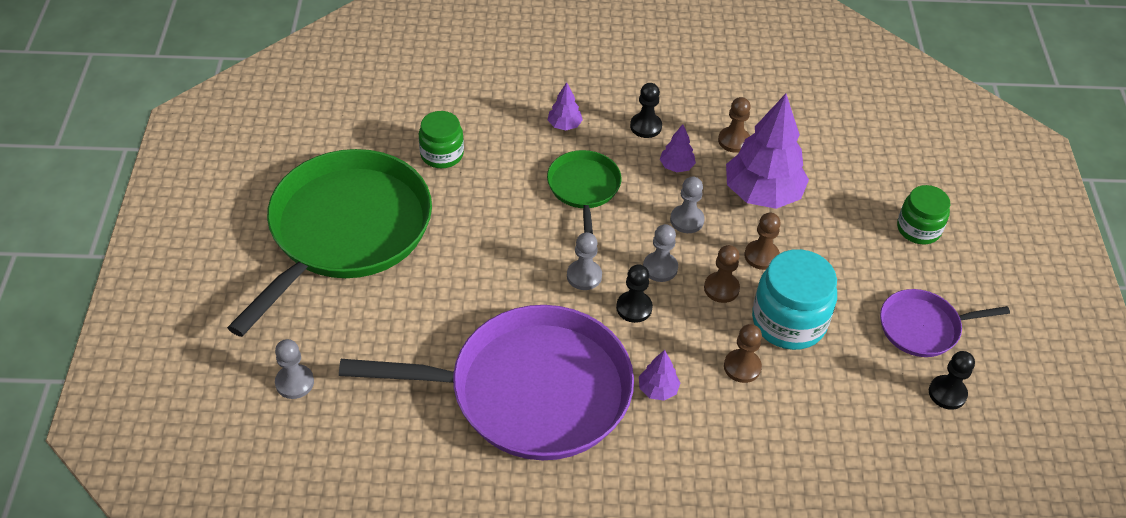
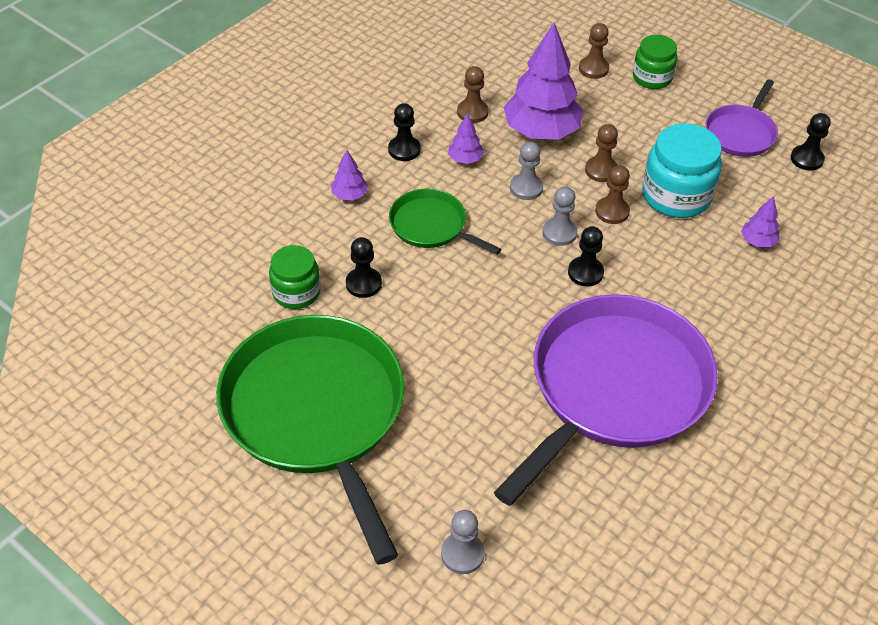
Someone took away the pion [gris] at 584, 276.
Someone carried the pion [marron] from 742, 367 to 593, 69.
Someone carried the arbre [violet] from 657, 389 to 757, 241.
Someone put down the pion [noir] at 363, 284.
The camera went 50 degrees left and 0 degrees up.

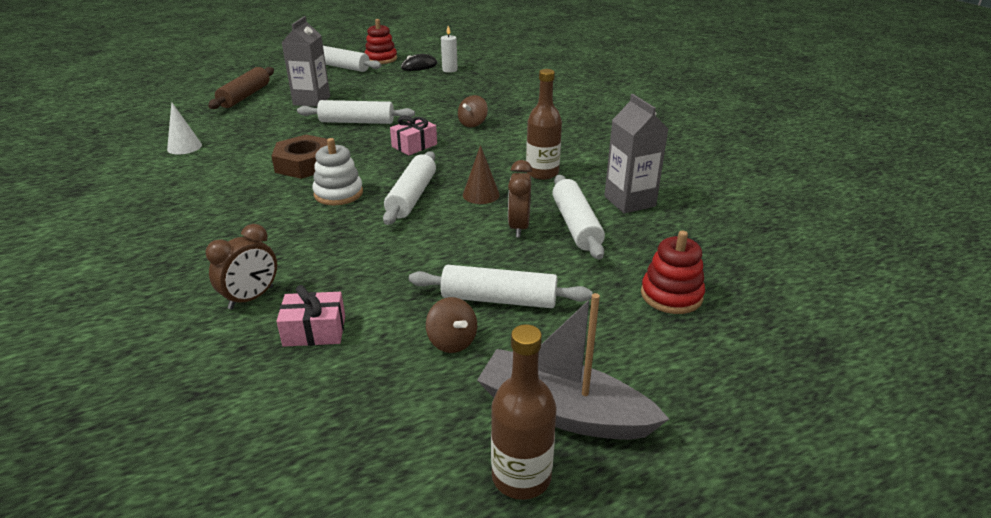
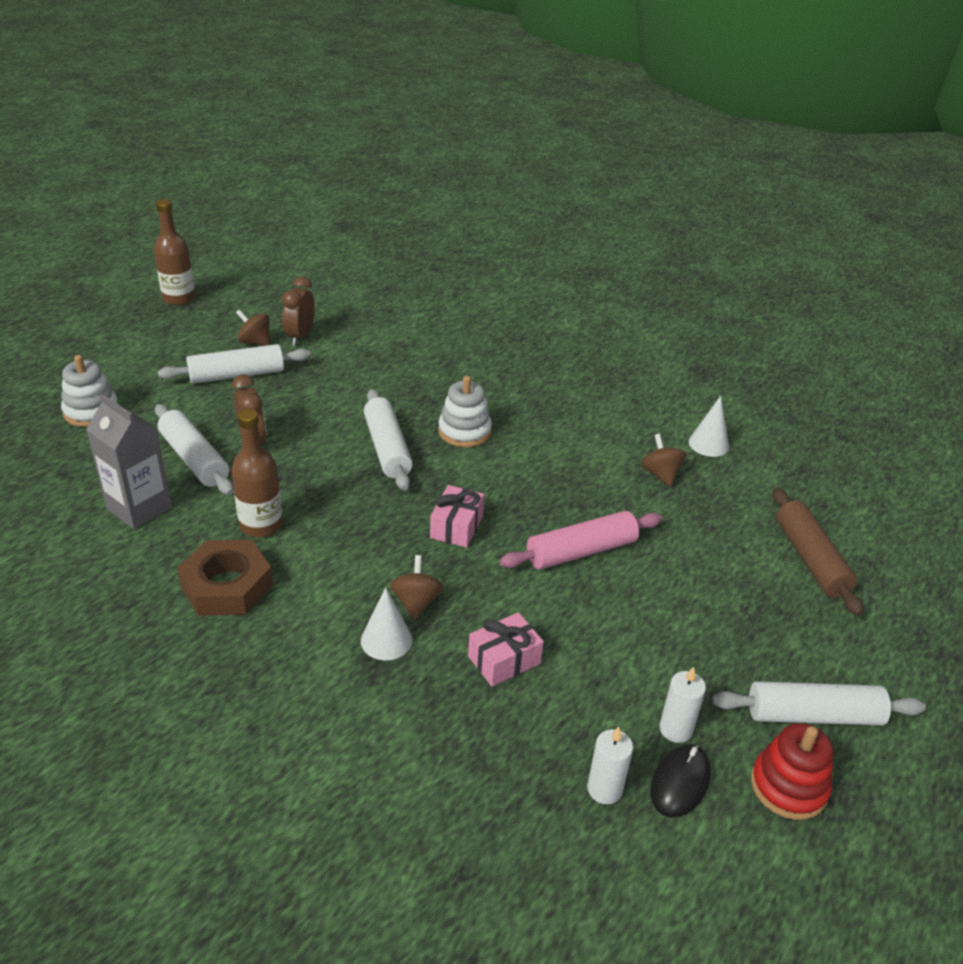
Someone took away the brique de lait [gris] at 311, 101.
Someone repainted the rouleau à pâtisserie [blanc] at 357, 122, which became the rouleau à pâtisserie [rose] at 581, 551.
Someone carried the écrou [marron] from 305, 164 to 227, 586.
Someone took away the cône [marron] at 481, 194.
Someone carried the réveil [marron] from 251, 298 to 300, 337.
Someone repainted the jouet à empiler [rouge] at 671, 295, which became the jouet à empiler [blanc] at 91, 411.
Someone carried the cadeau [rose] from 314, 331 to 504, 660.
Someone took away the bateau [gris] at 563, 411.
Someone put down the toupie [marron] at 660, 474.
Someone put down the cône [blanc] at 386, 640.
Someone put down the bougie [blanc] at 675, 729.
The camera went 150 degrees right and 5 degrees up.

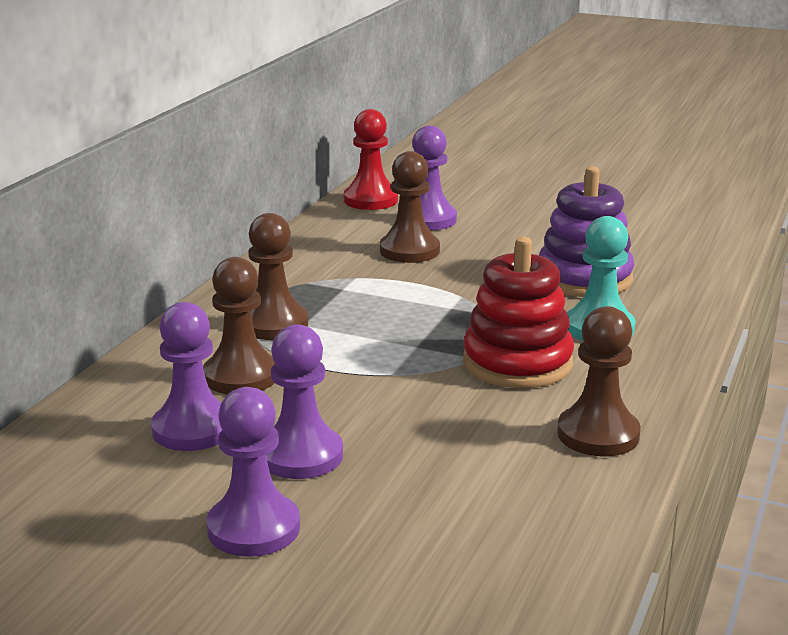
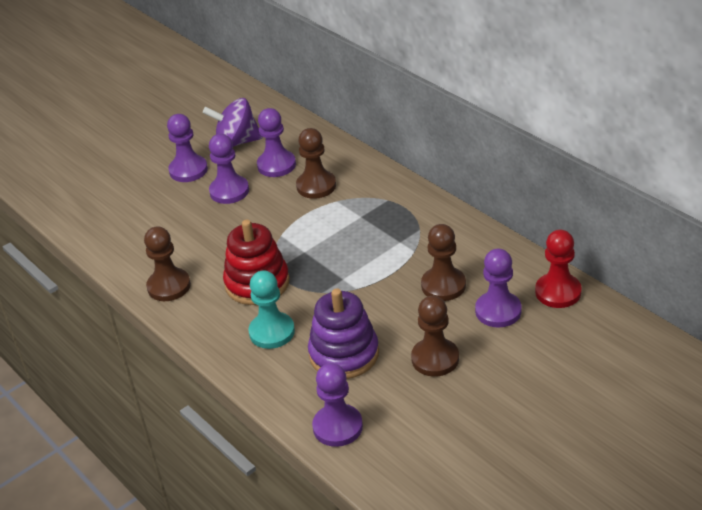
Someone carried the pion [marron] from 274, 324 to 435, 359.
Someone put down the toupie [violet] at 236, 142.
Someone put down the pion [violet] at 337, 427.
The camera went 120 degrees right and 15 degrees up.

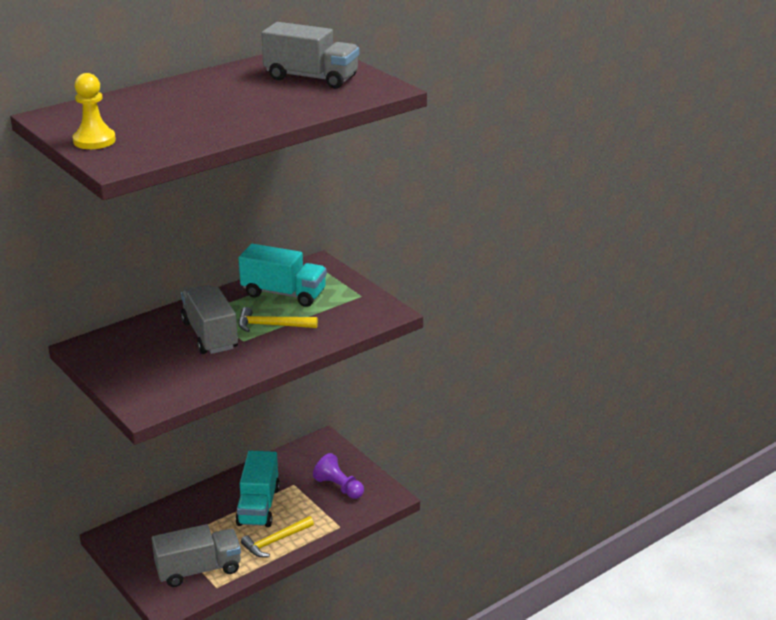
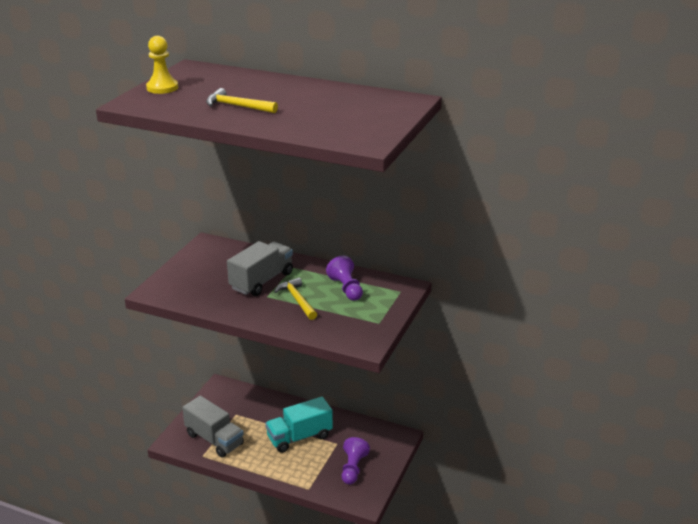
Someone took away the camion [gris] at 311, 78.
Someone swapped the camion [turquoise] at 284, 294 for the pion [violet] at 346, 288.
Someone carried the marteau [jaune] from 275, 541 to 237, 106.
The camera went 60 degrees right and 0 degrees up.

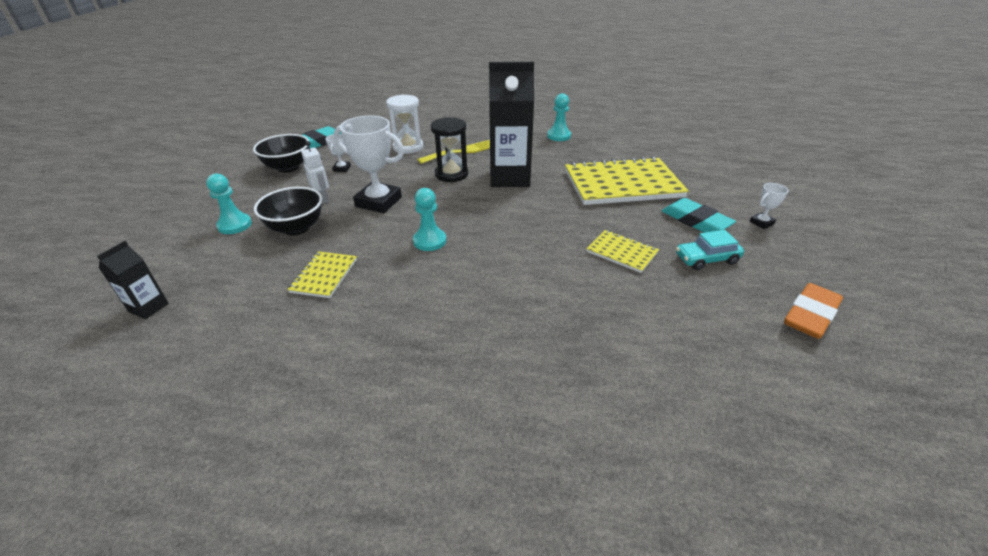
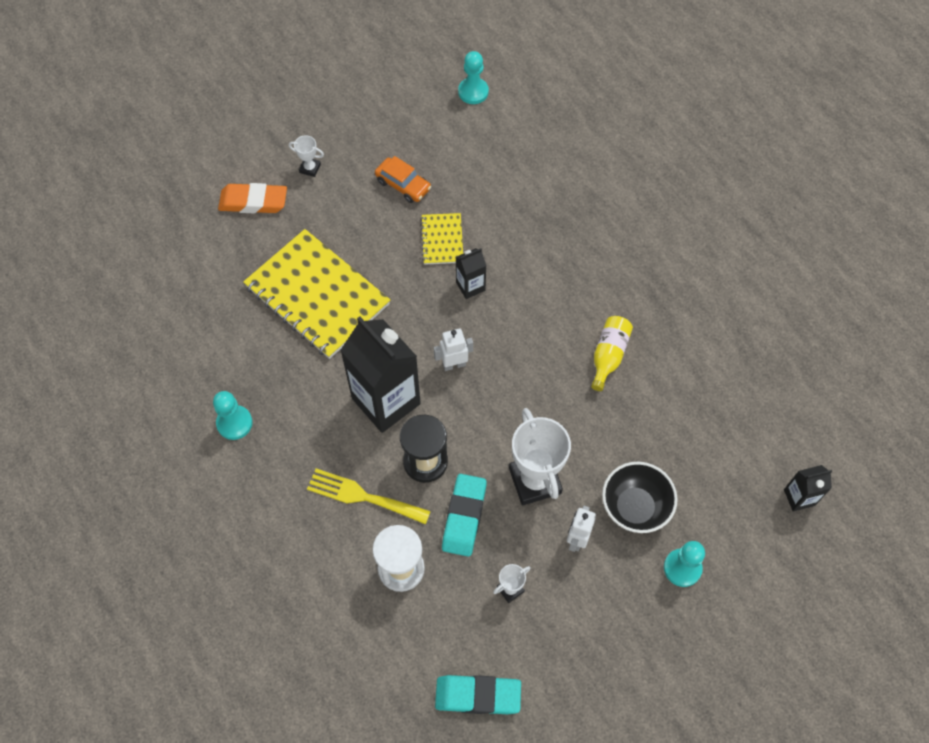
Someone took away the bol [noir] at 288, 167.
Someone carried the pion [turquoise] from 429, 241 to 473, 92.
Someone carried the gomme [turquoise] from 695, 221 to 464, 517.
Someone repainted the voiture [turquoise] at 706, 259, which became the voiture [orange] at 403, 185.
Someone took away the carnet [jaune] at 324, 276.
Someone carried the gomme [orange] from 810, 315 to 253, 202.
Someone put down the brique de lait [noir] at 470, 286.
Someone put down the bouteille [jaune] at 608, 355.
Someone put down the robot [blanc] at 454, 364.
The camera went 130 degrees left and 25 degrees up.

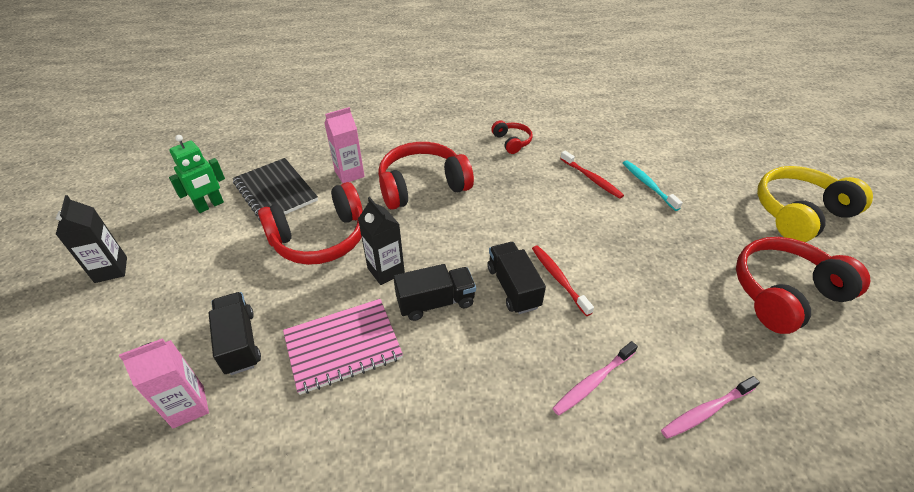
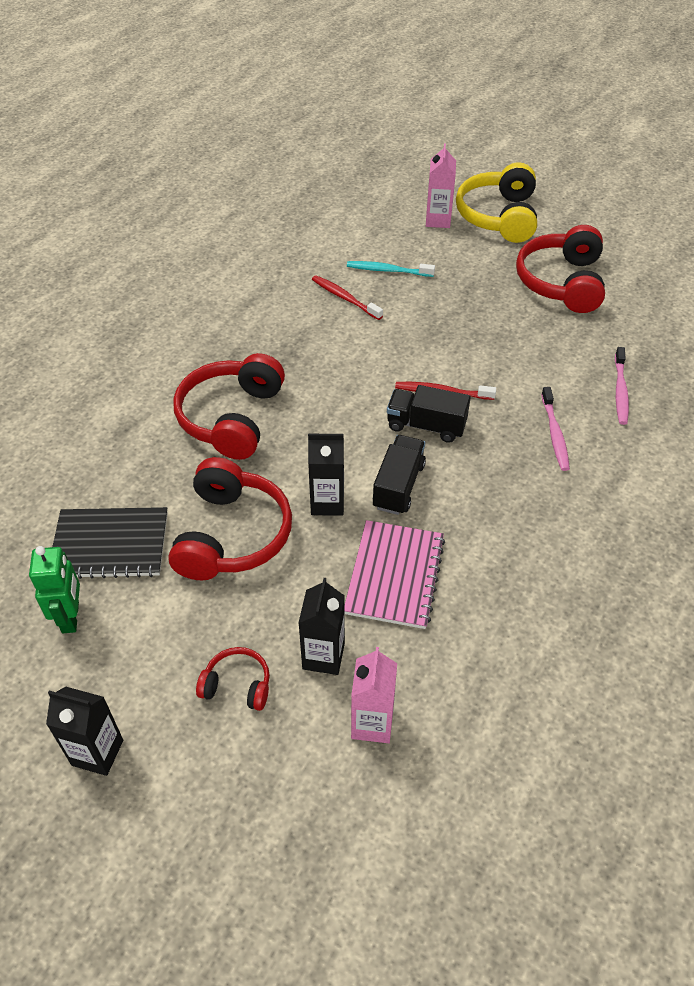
Someone carried the brique de lait [rose] from 349, 174 to 438, 220.
Someone carried the casque audio [rouge] from 512, 142 to 237, 685.
Someone rotated the brosse à dents [rouge] at 591, 179 by 135 degrees counterclockwise.
Someone swapped the camion [noir] at 239, 342 for the brique de lait [noir] at 323, 656.
The camera went 55 degrees left and 5 degrees up.

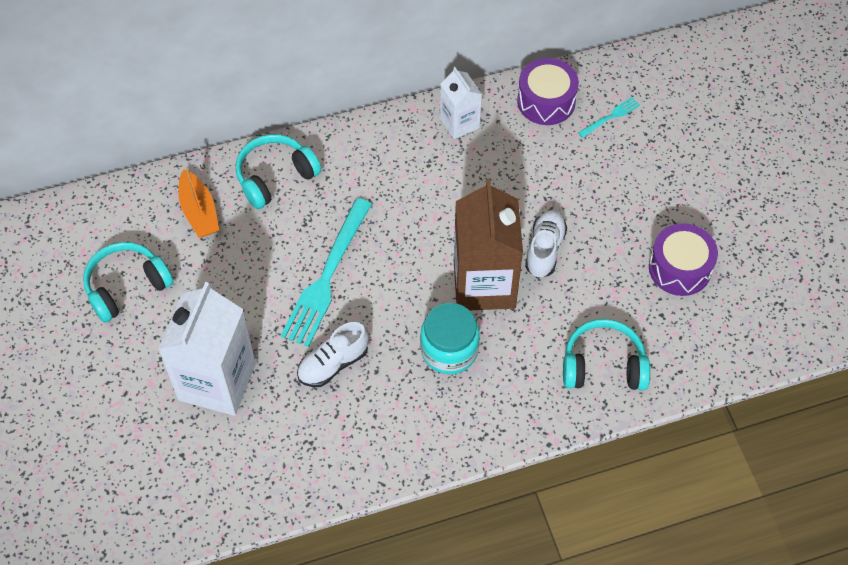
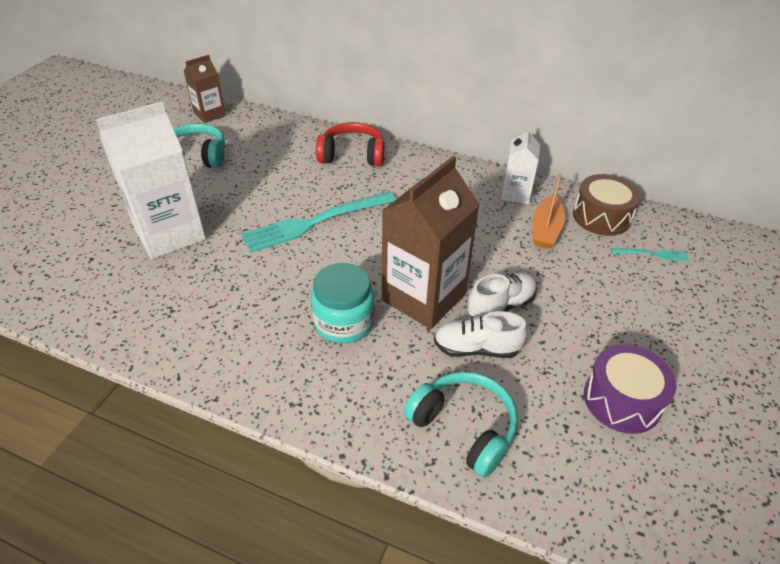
Someone repainted the tambour [violet] at 546, 101, which became the tambour [marron] at 601, 217.
Someone repainted the casque audio [turquoise] at 275, 177, which became the casque audio [rouge] at 352, 155.
Someone carried the bateau [orange] from 199, 212 to 545, 229.
Someone carried the chaussure [blanc] from 333, 364 to 476, 348.
Someone put down the brique de lait [marron] at 209, 114.
The camera went 40 degrees right and 15 degrees down.

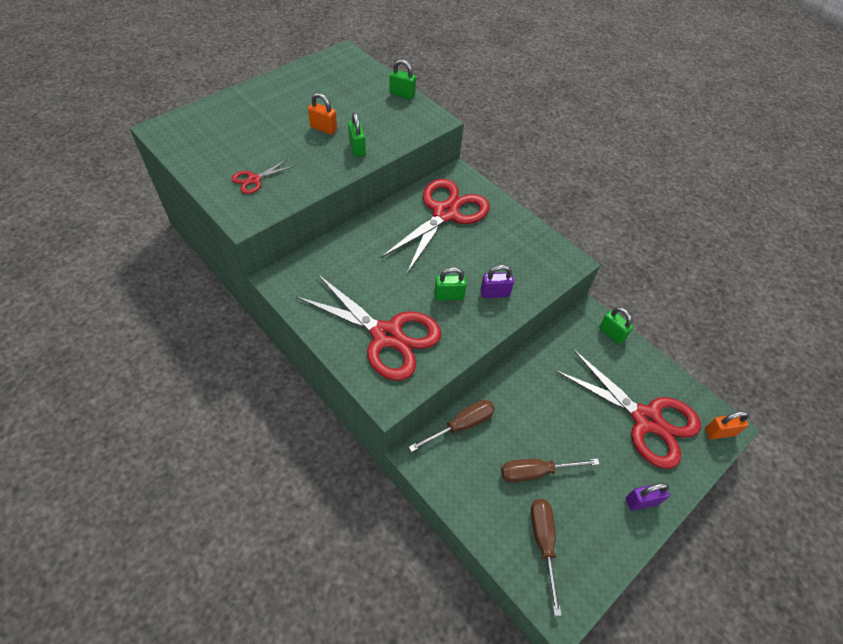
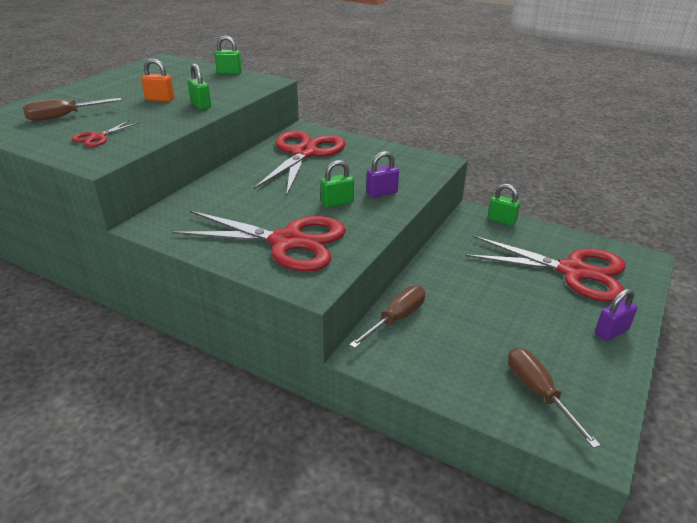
Someone took away the cadenas [orange] at 719, 432.
Someone carried the tournevis [marron] from 536, 472 to 64, 117.
The camera went 15 degrees left and 20 degrees down.

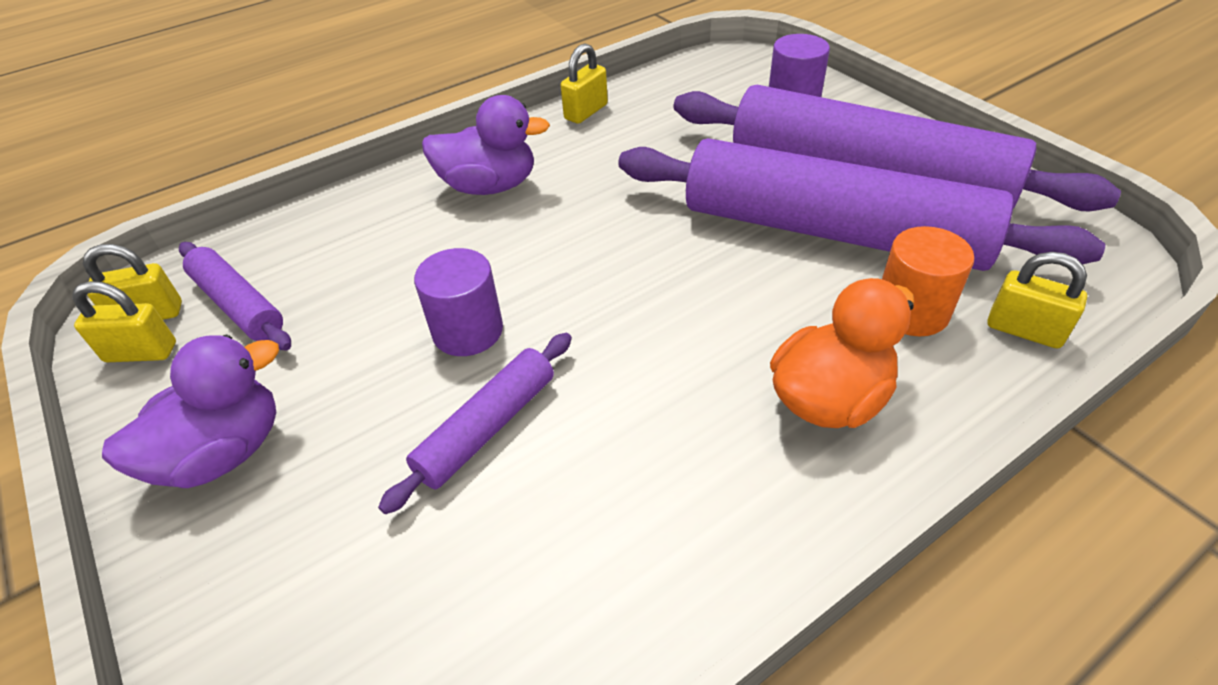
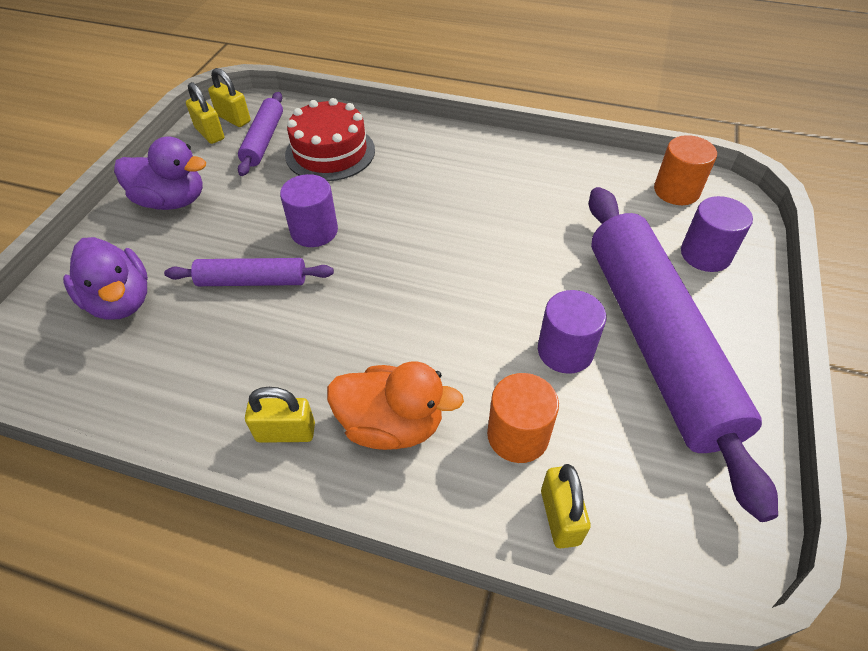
Someone carried the cadenas [jaune] from 586, 112 to 285, 432.
Someone carried the canard [violet] from 489, 186 to 121, 301.
Someone swapped the rouleau à pâtisserie [violet] at 832, 231 for the cylindre [violet] at 565, 351.
Someone put down the gâteau [rouge] at 330, 152.
Someone put down the cylindre [orange] at 676, 191.
The camera went 50 degrees right and 5 degrees up.

